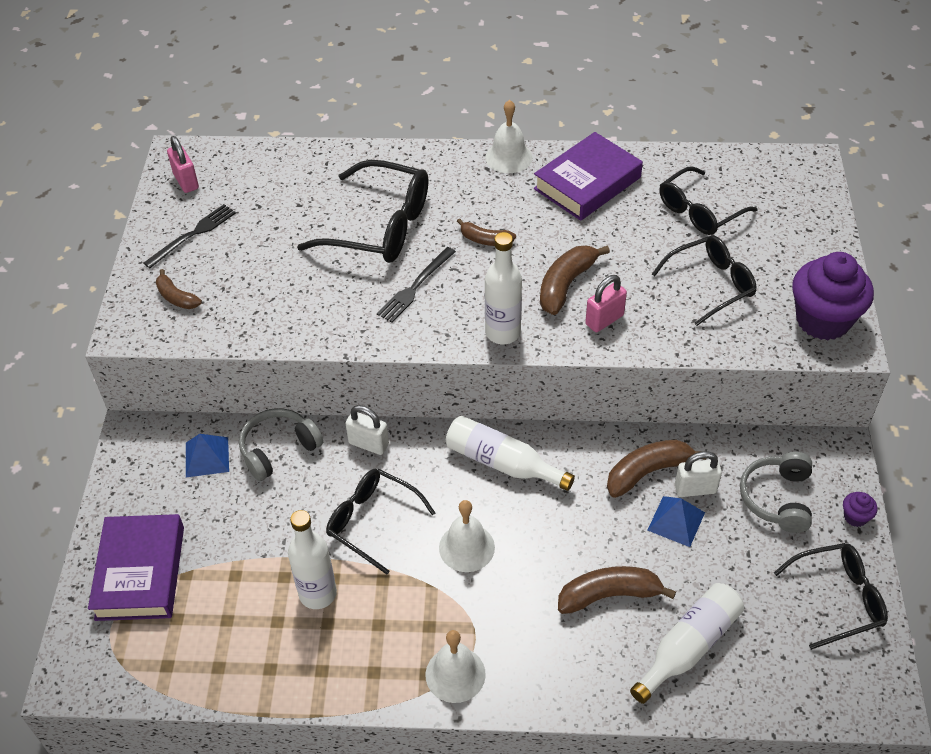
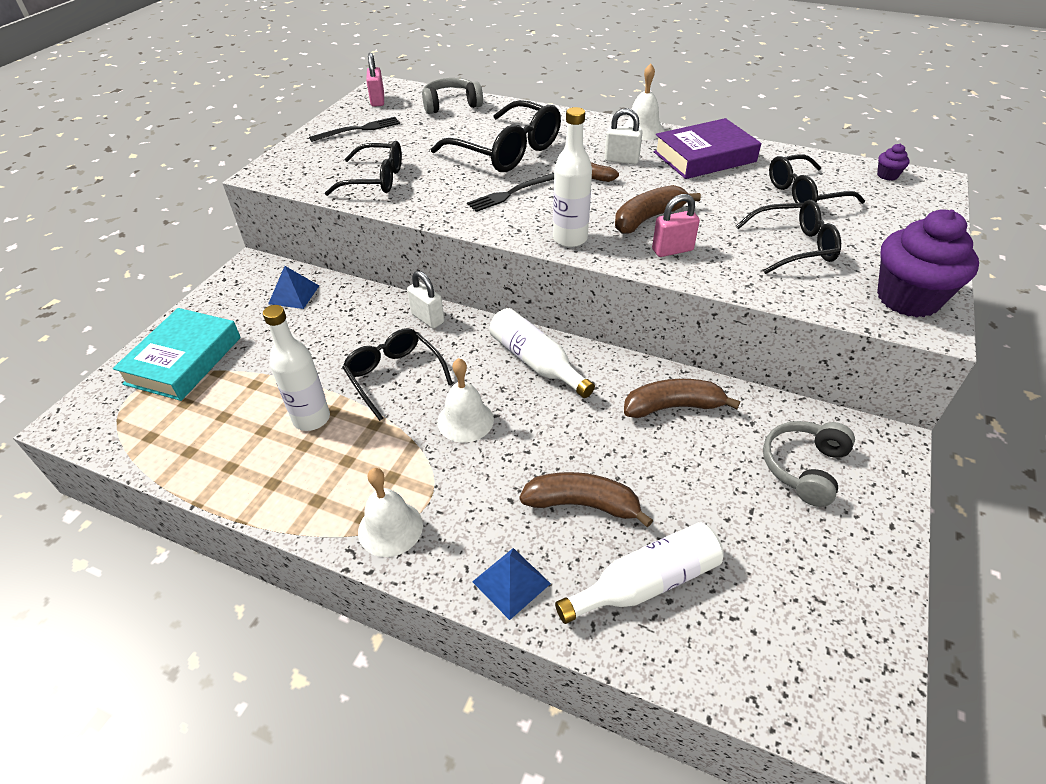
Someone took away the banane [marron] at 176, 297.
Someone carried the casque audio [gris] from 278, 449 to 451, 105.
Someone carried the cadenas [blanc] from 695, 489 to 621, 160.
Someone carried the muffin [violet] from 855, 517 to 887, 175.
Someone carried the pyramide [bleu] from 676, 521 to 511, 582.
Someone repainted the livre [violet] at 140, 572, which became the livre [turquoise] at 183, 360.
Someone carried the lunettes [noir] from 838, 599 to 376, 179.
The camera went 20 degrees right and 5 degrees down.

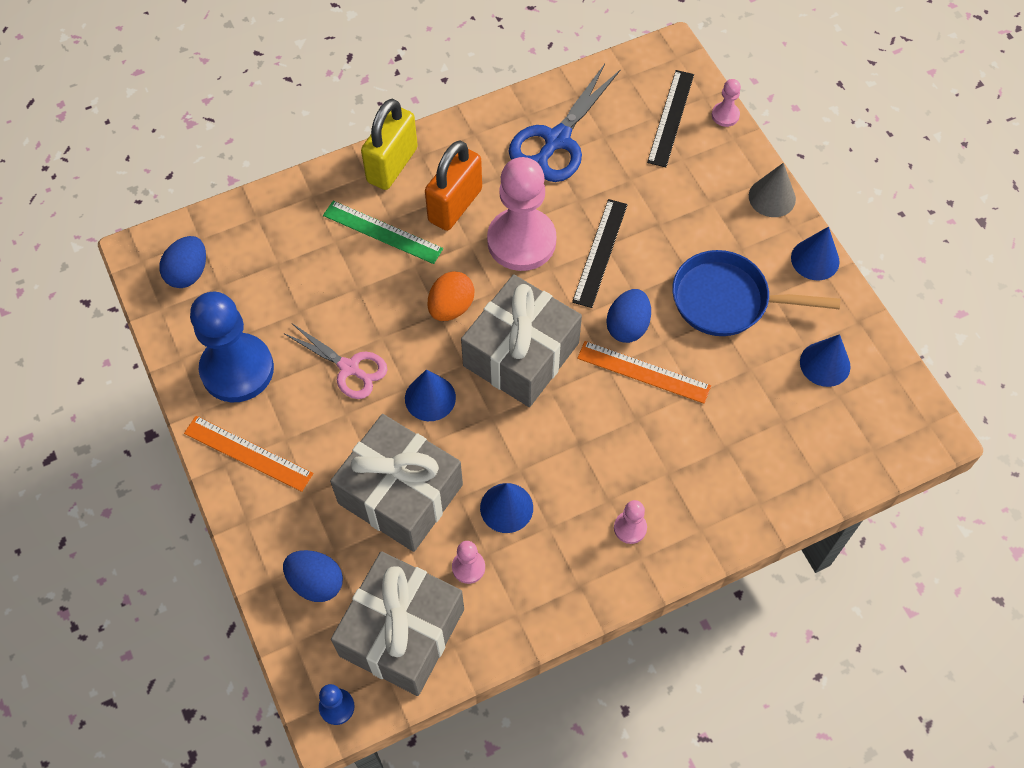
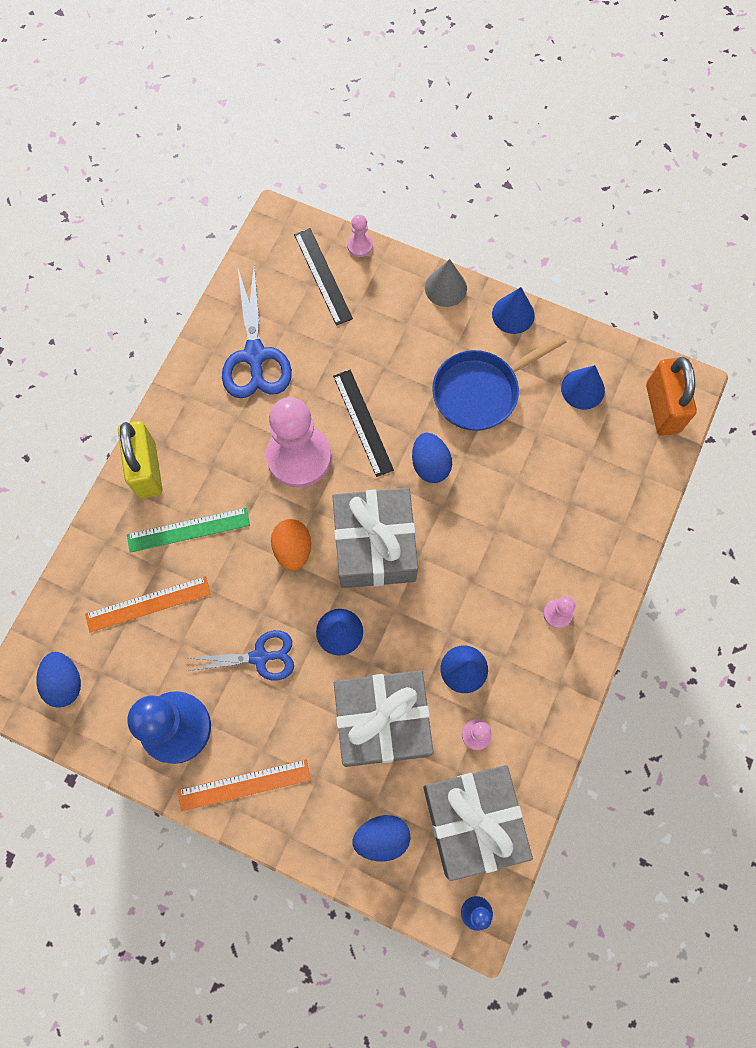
Someone carried the cadenas [orange] from 455, 205 to 662, 408.
Someone repainted the ciseaux [rose] at 349, 368, which became the ciseaux [bleu] at 260, 657.
Someone carried the règle [orange] from 643, 372 to 148, 604.
The camera went 40 degrees left and 10 degrees up.

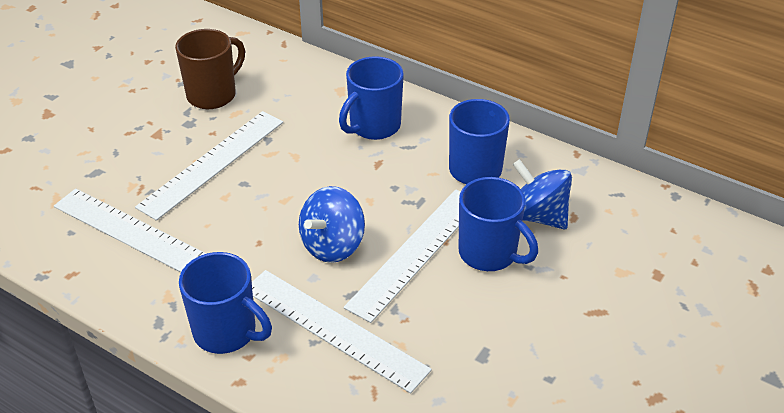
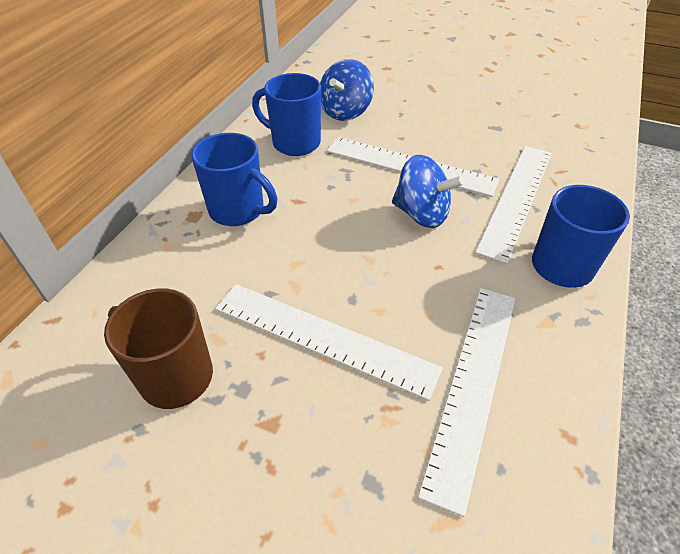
Someone took away the tasse [bleu] at 489, 254.
The camera went 100 degrees left and 5 degrees up.

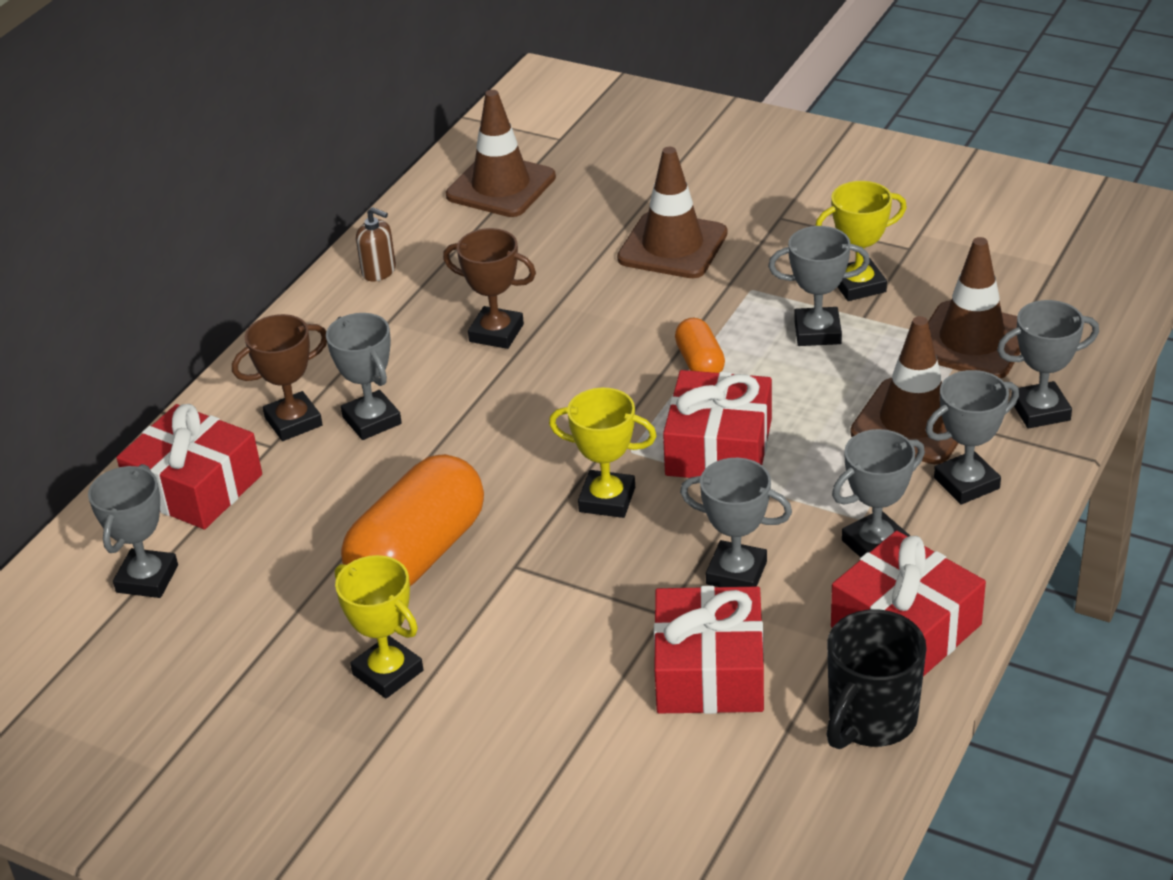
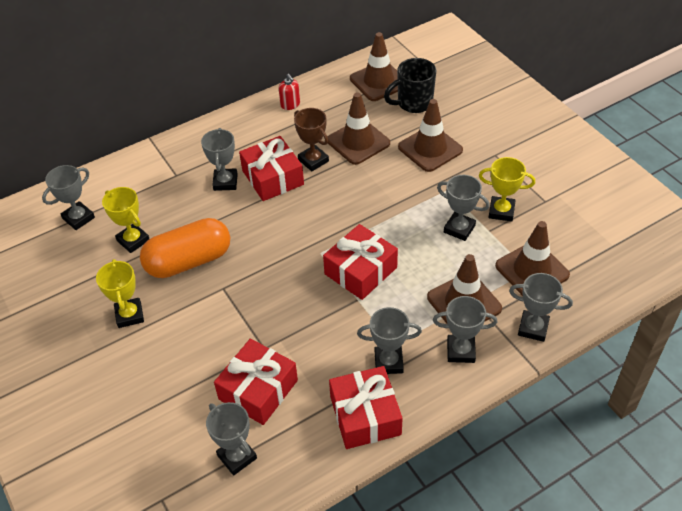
Someone repainted the distributeur de savon [marron] at 379, 271, which became the distributeur de savon [rouge] at 290, 104.
Someone took away the trophée [marron] at 293, 422.
Someone took away the gélule [orange] at 700, 363.
Someone carried the trophée [jaune] from 607, 499 to 133, 240.
Someone carried the cadeau [rouge] from 195, 487 to 272, 178.
Someone carried the trophée [gris] from 736, 573 to 237, 457.
Someone carried the tasse [noir] from 870, 720 to 413, 103.
Someone put down the cône de chantier [marron] at 358, 142.
The camera went 30 degrees right and 10 degrees up.

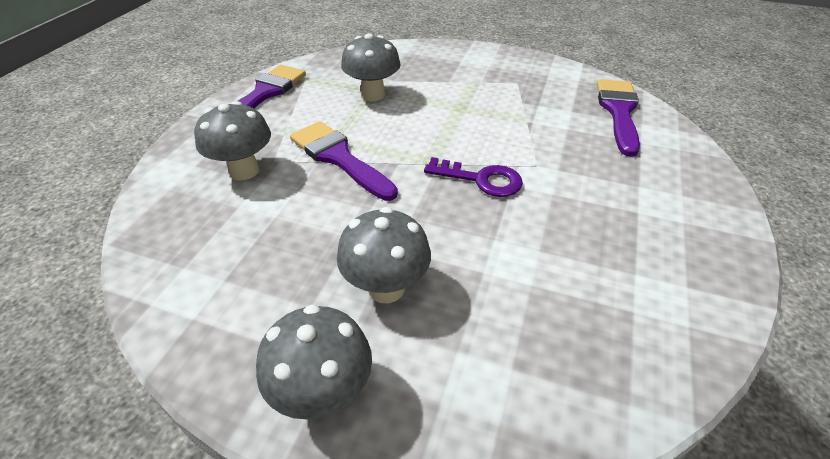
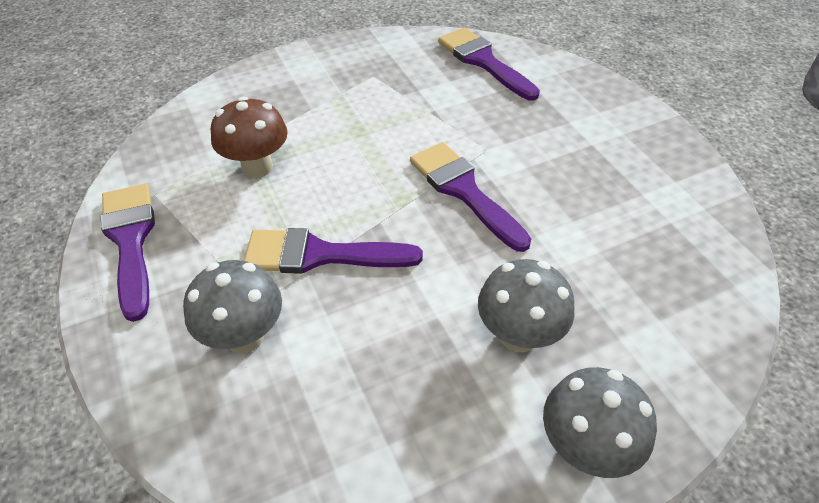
Someone repainted the champignon [gris] at 373, 95, which became the champignon [marron] at 257, 167.
Someone swapped the clé [violet] at 481, 179 for the pinceau [violet] at 464, 191.
The camera went 45 degrees left and 5 degrees up.

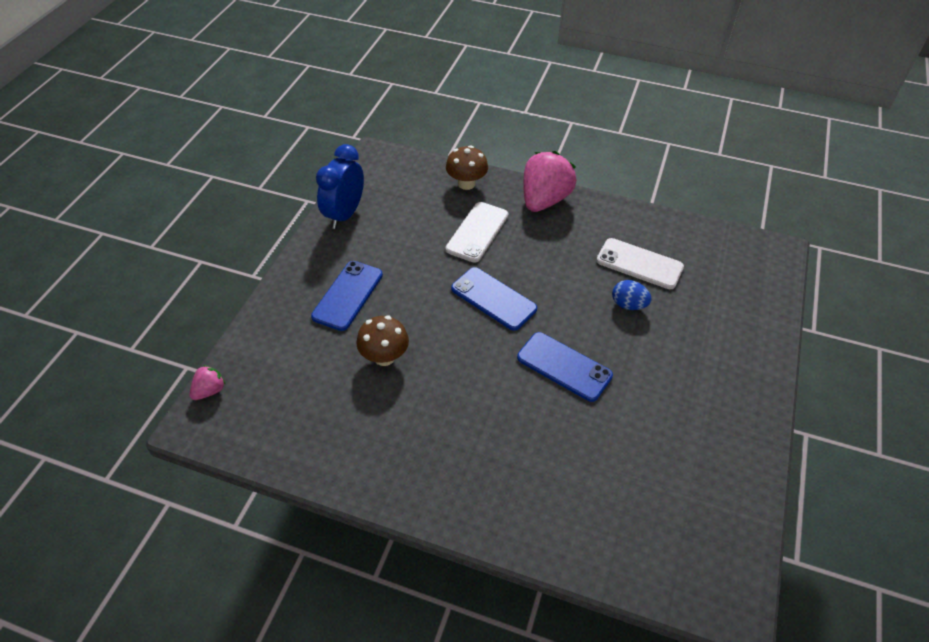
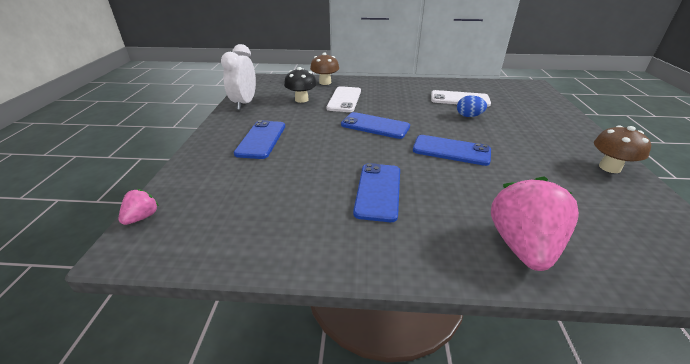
Someone repainted the réveil [bleu] at 344, 214, which became the réveil [blanc] at 244, 103.
Someone carried the fraise [rose] from 544, 200 to 522, 246.
Someone carried the champignon [marron] from 384, 357 to 609, 167.
Someone put down the champignon [noir] at 301, 99.
Someone put down the téléphone [bleu] at 378, 191.
The camera went 15 degrees left and 15 degrees down.

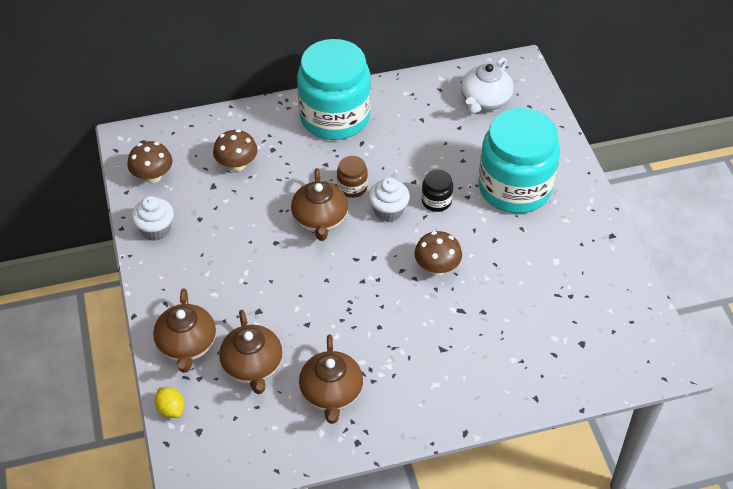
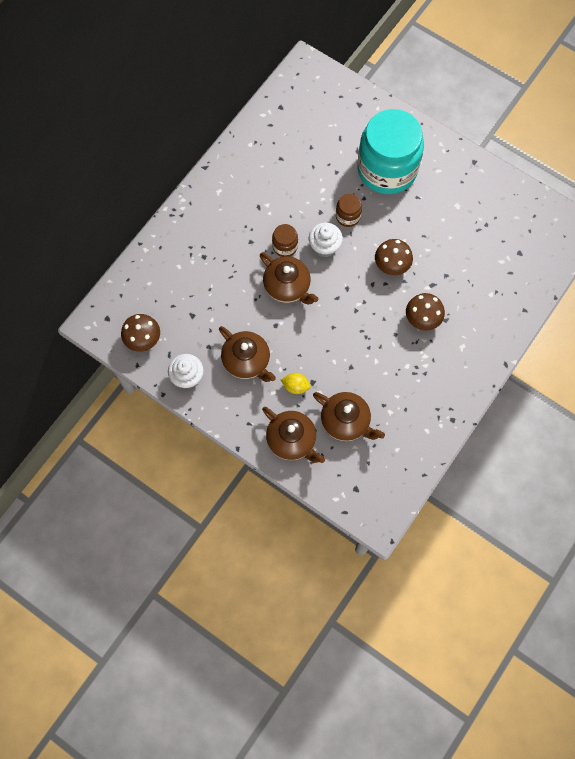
Someone took away the bocal [turquoise] at 335, 117.
Someone took away the théière [blanc] at 485, 101.
Someone carried the champignon [marron] from 237, 164 to 422, 319.
Someone repainted the bocal [noir] at 436, 201, which became the bocal [marron] at 348, 216.
Someone carried the théière [marron] from 331, 393 to 247, 361.
Someone carried the citron [jaune] from 171, 409 to 295, 386.
The camera went 40 degrees left and 20 degrees up.

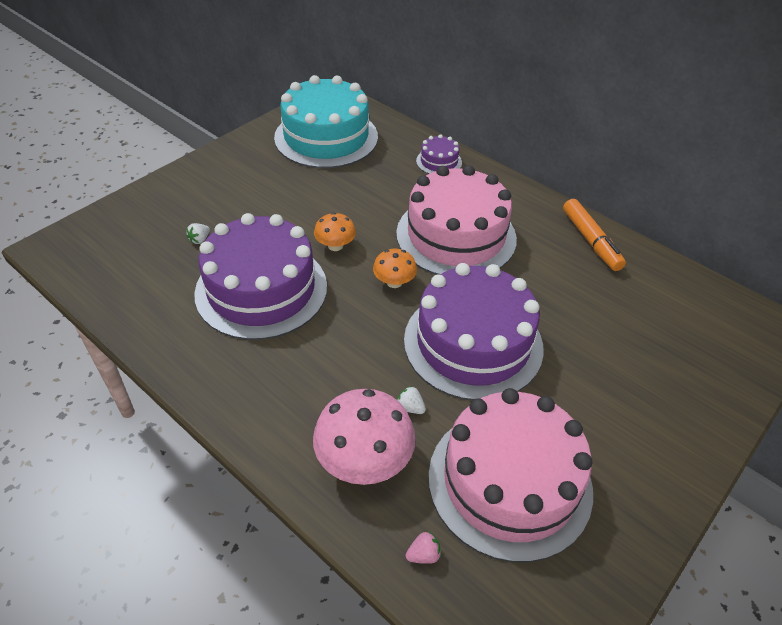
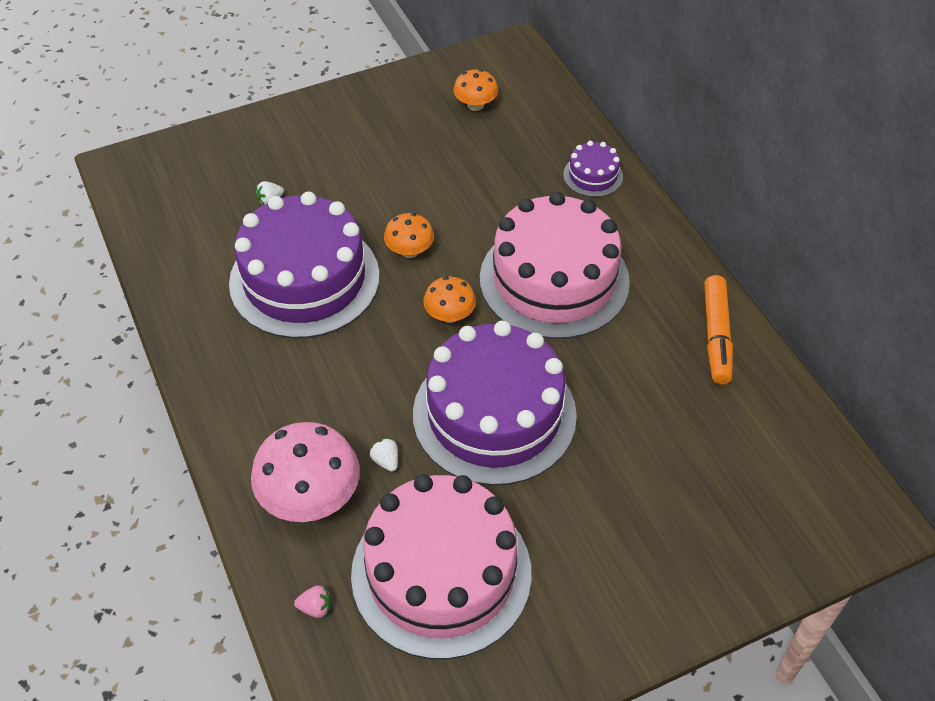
Someone swapped the gâteau [turquoise] at 326, 137 for the champignon [orange] at 475, 105.
The camera went 25 degrees right and 5 degrees up.

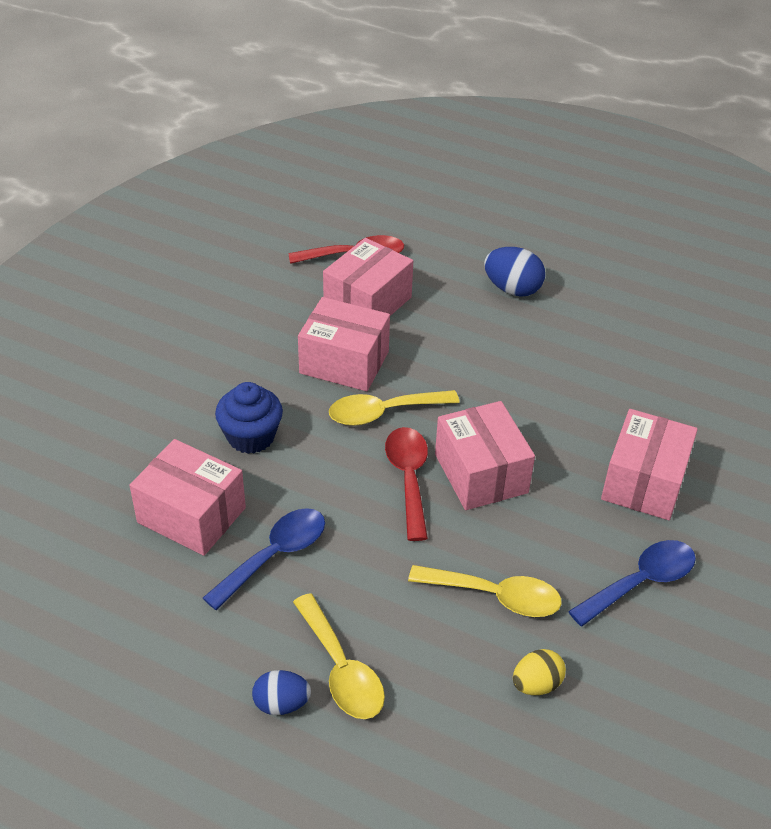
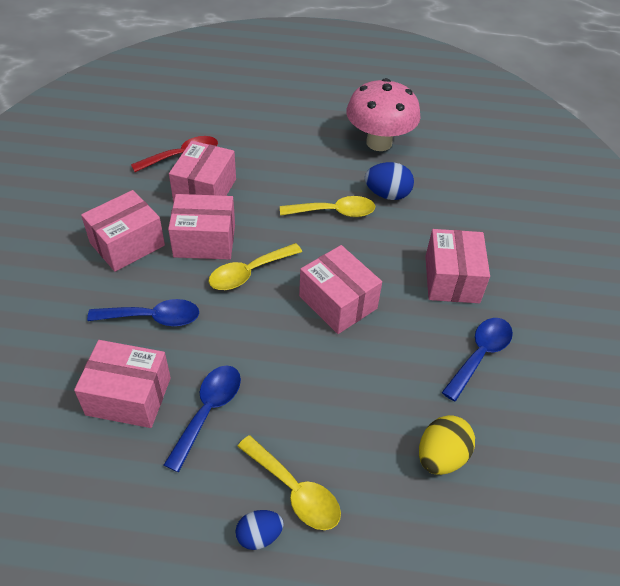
Someone carried the œuf [bleu] from 512, 289 to 387, 194.
Someone swapped the muffin [bleu] at 251, 436 for the cuillère [bleu] at 153, 318.
Someone took away the cuillère [rouge] at 408, 478.
Someone carried the cuillère [jaune] from 496, 596 to 334, 212.
Someone scaled the œuf [jaune] at 536, 684 by 1.50.
Someone put down the champignon [rose] at 379, 143.
Someone put down the boîte [rose] at 127, 244.
The camera went 20 degrees left and 5 degrees up.

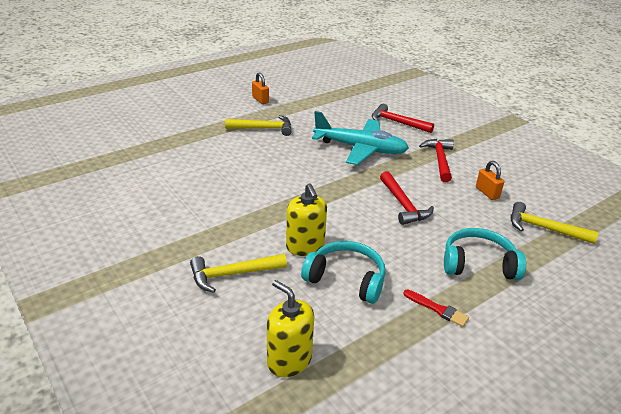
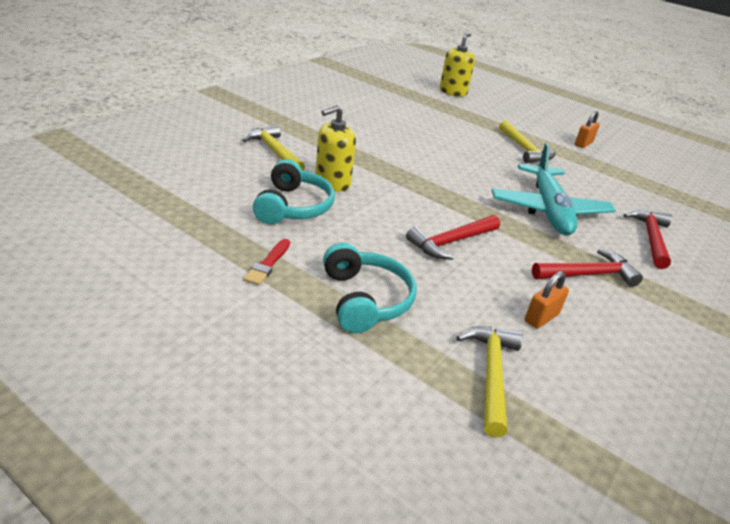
Someone carried the distributeur de savon [jaune] from 289, 360 to 453, 92.
The camera went 70 degrees right and 0 degrees up.

